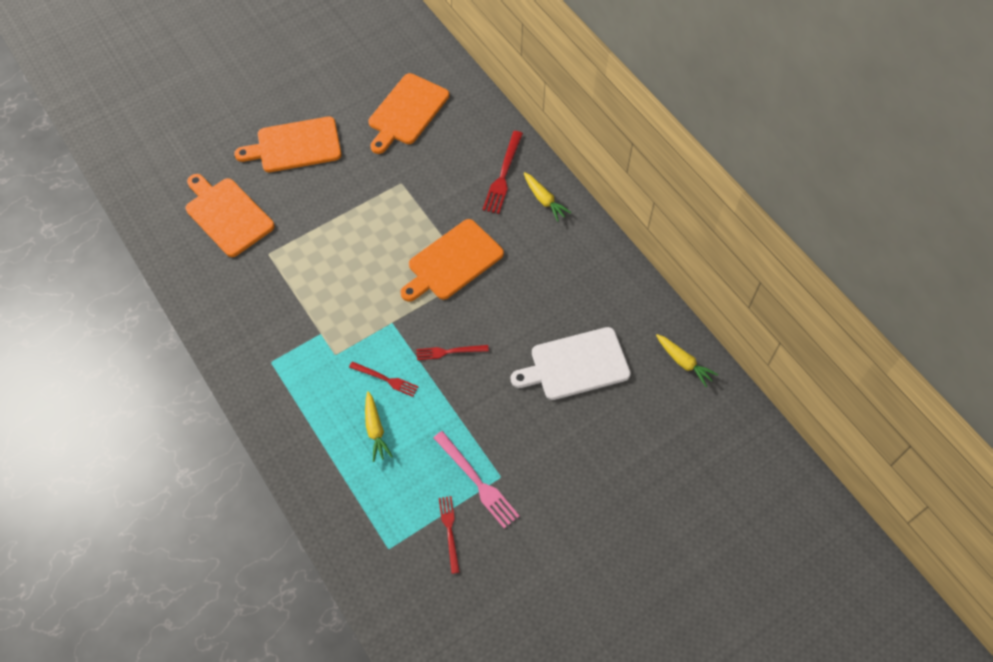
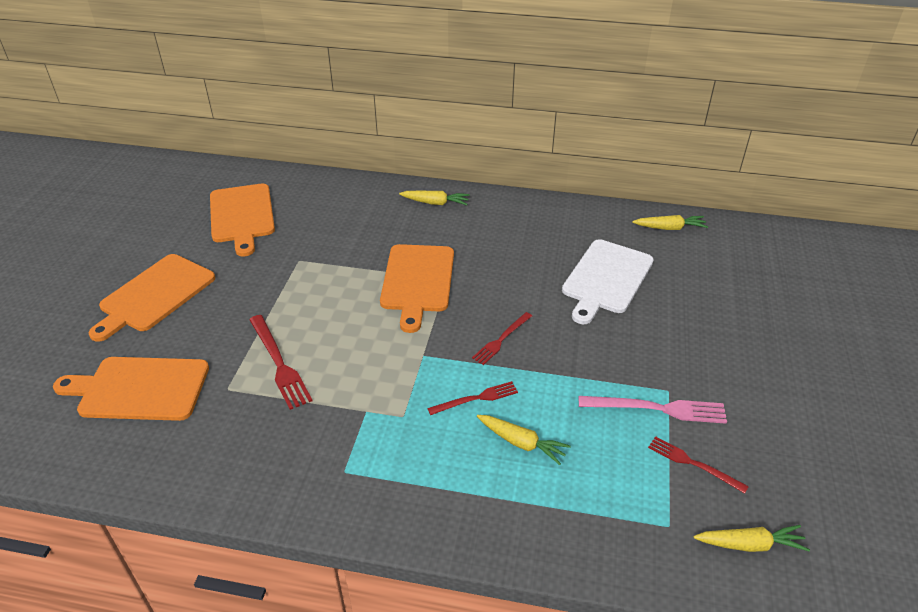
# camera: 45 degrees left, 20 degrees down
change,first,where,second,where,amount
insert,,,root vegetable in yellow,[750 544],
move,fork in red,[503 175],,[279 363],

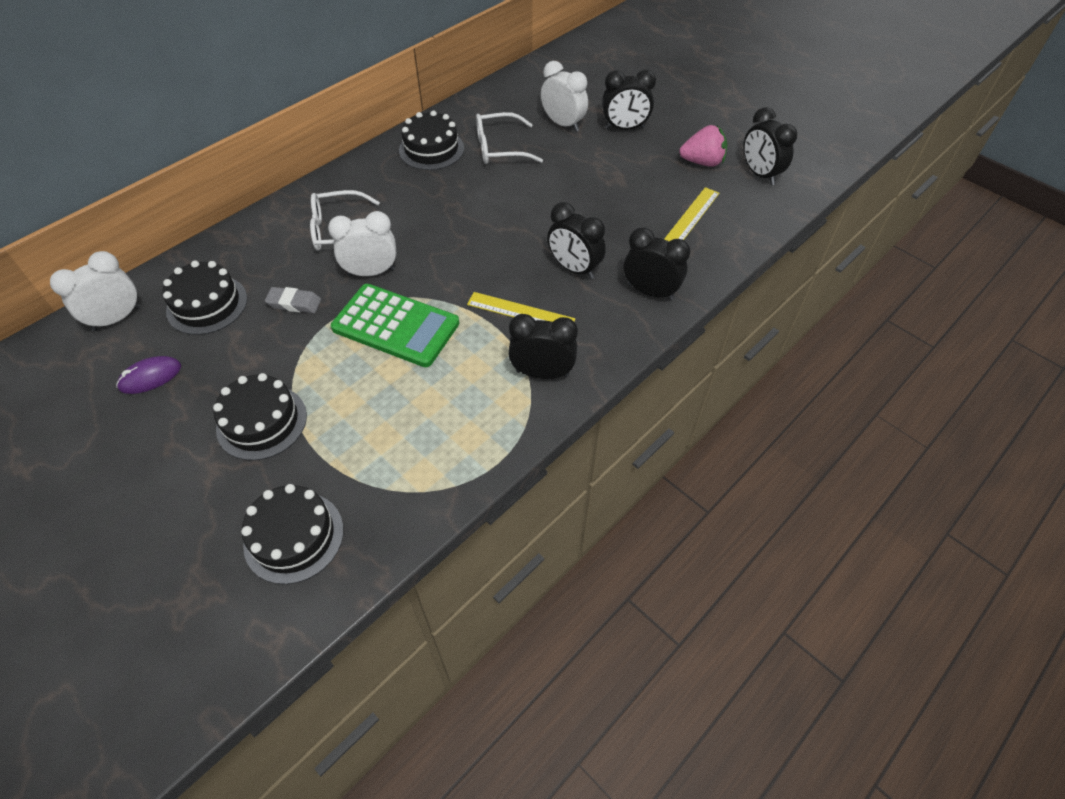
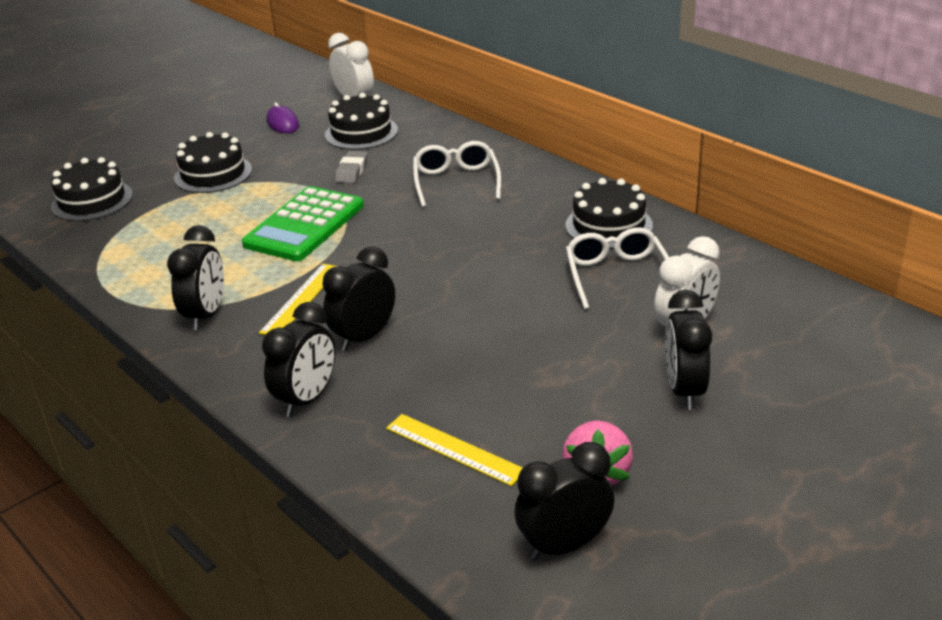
# camera: 95 degrees right, 20 degrees down
change,first,where,second,where,amount
delete,alarm clock in white,[371 272],,,

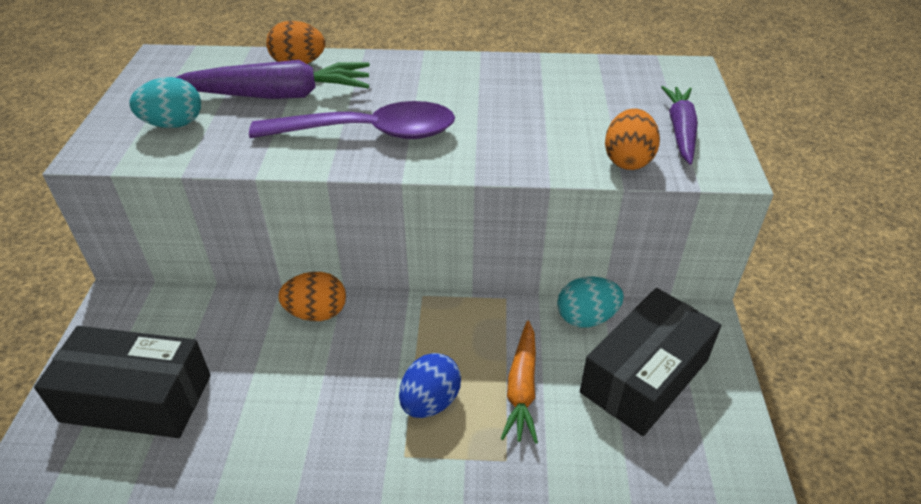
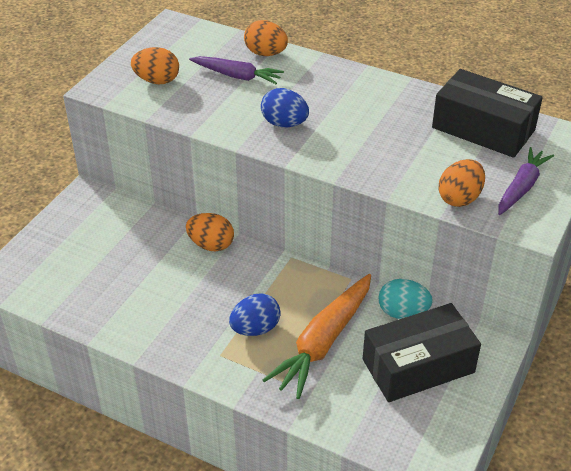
# camera: 25 degrees right, 0 degrees up
change,first,where,second,where,amount
move,parcel in black,[136 398],,[483 129],
replace,spoon in violet,[369 133],toy egg in blue,[284 124],
recolor,toy egg in aqua,[173 124],toy egg in orange-coloured,[157 81],
resize,root vegetable in violet,[277 95],,[237 76],x0.64
resize,root vegetable in orange-coloured,[522 388],,[323 342],x1.57

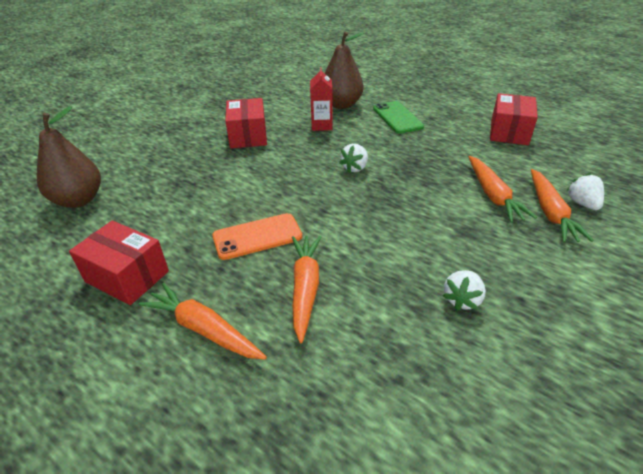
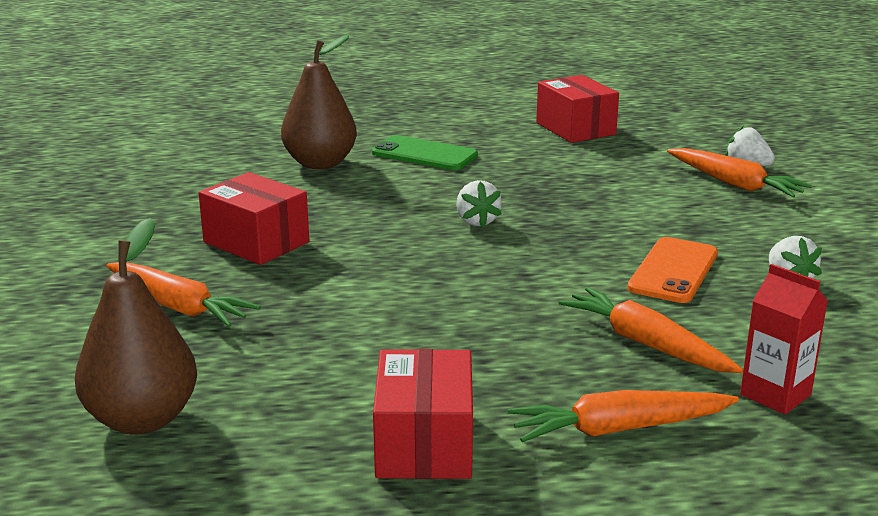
# camera: 45 degrees left, 15 degrees down
change,first,where,second,where,amount
move,mobile phone in orange-coloured,[257 237],,[673 271],
move,juice carton in red,[322 125],,[775 395],
move,root vegetable in orange-coloured,[493 195],,[178 306],
rotate,parcel in red,[127 276],,[424 444],75 degrees counterclockwise

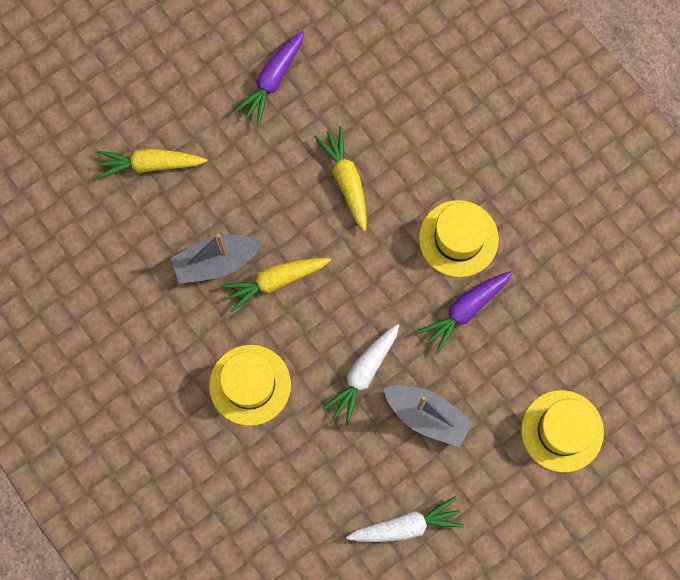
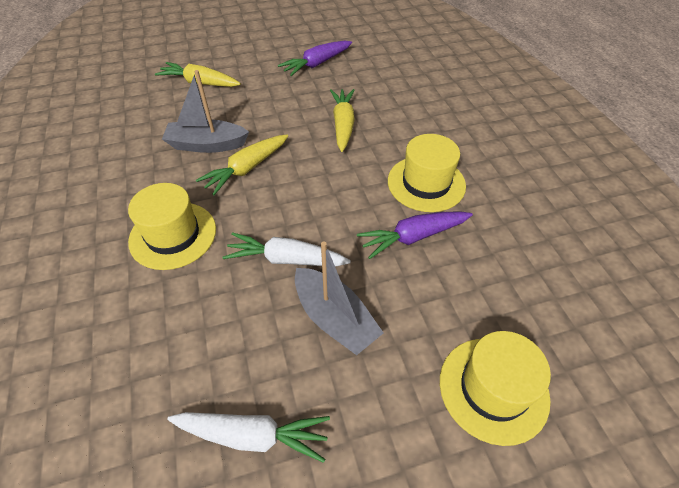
# camera: 20 degrees right, 25 degrees down
change,first,where,second,where,amount
rotate,root vegetable in yellow,[275 281],,[246 169],45 degrees counterclockwise
rotate,root vegetable in white,[363 374],,[286 259],45 degrees clockwise

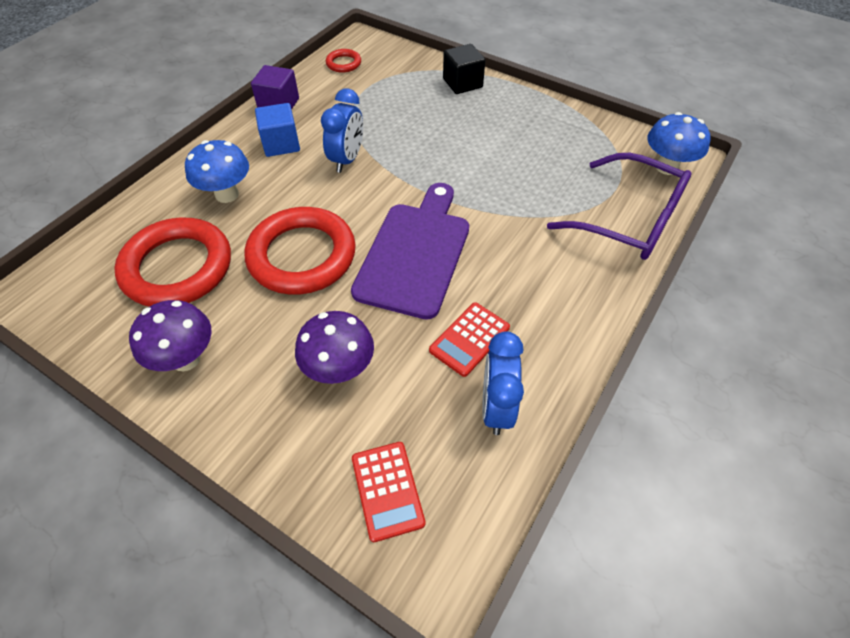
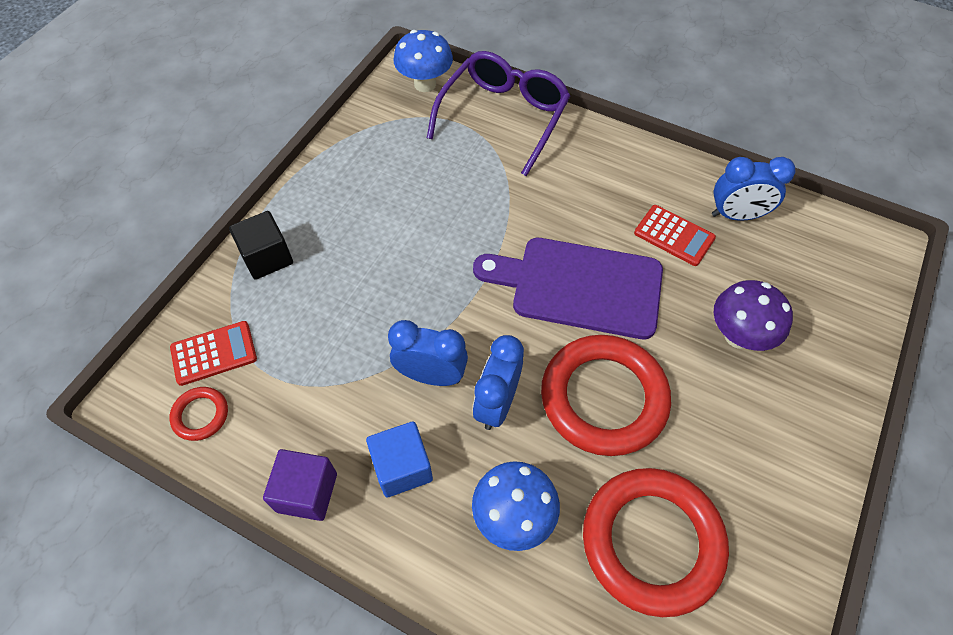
# camera: 95 degrees left, 5 degrees up
change,first,where,second,where,amount
delete,toadstool in violet,[186 358],,,
insert,,,alarm clock in blue,[497 403],
move,pocket calculator in red,[387 490],,[214 353],

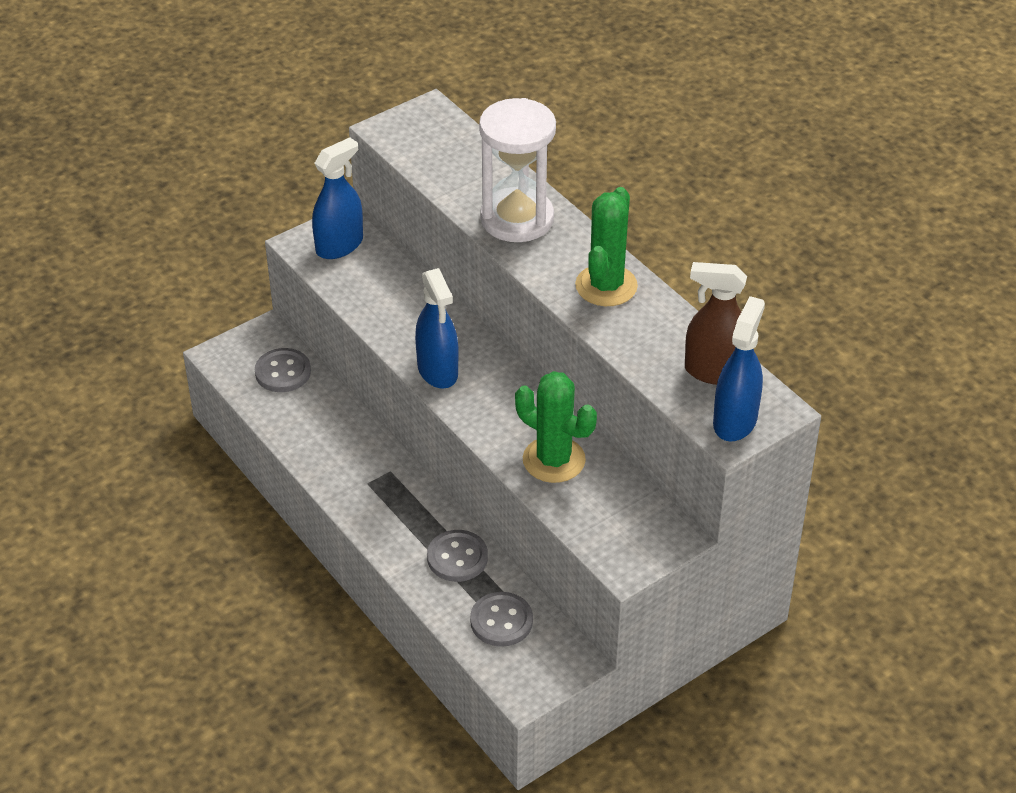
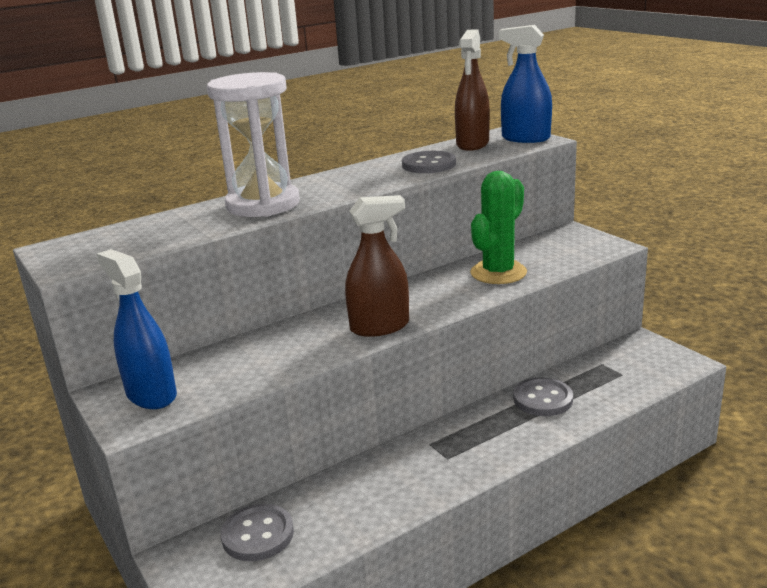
# camera: 85 degrees left, 20 degrees down
change,first,where,second,where,amount
delete,cactus in leaf-green,[606 286],,,
move,button in grey,[501 621],,[429 165],
recolor,spray cleaner in blue,[437 371],spray cleaner in russet,[380 327],

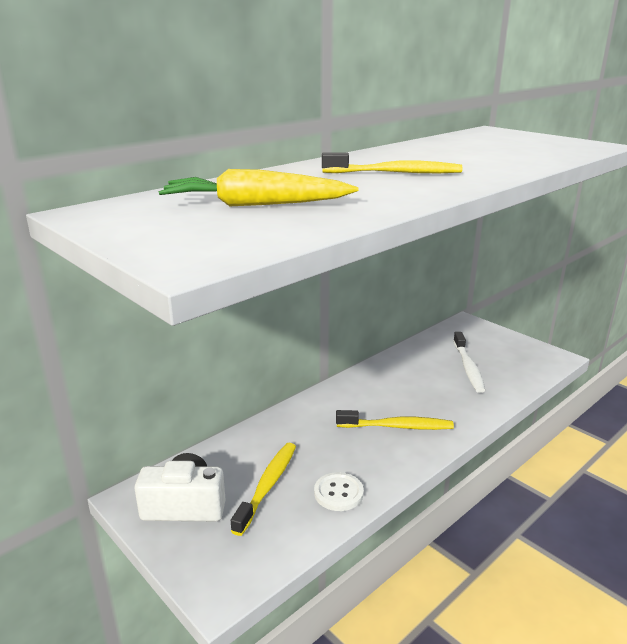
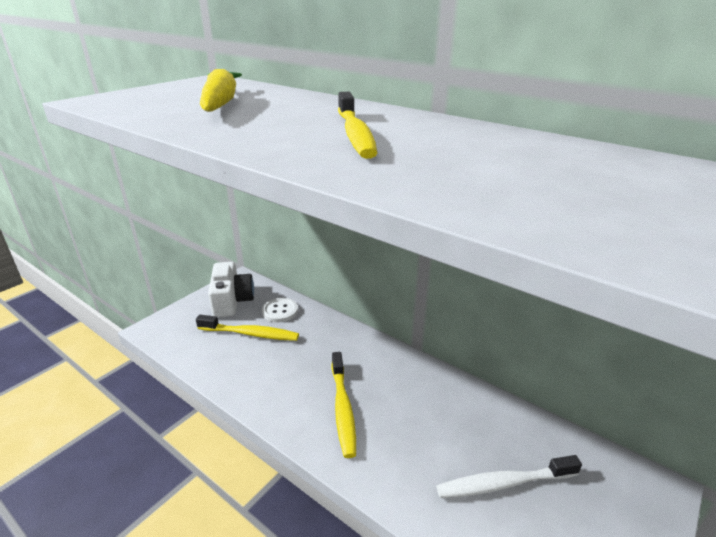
# camera: 80 degrees right, 5 degrees up
change,first,where,second,where,amount
move,button in white,[338 493],,[280 311],

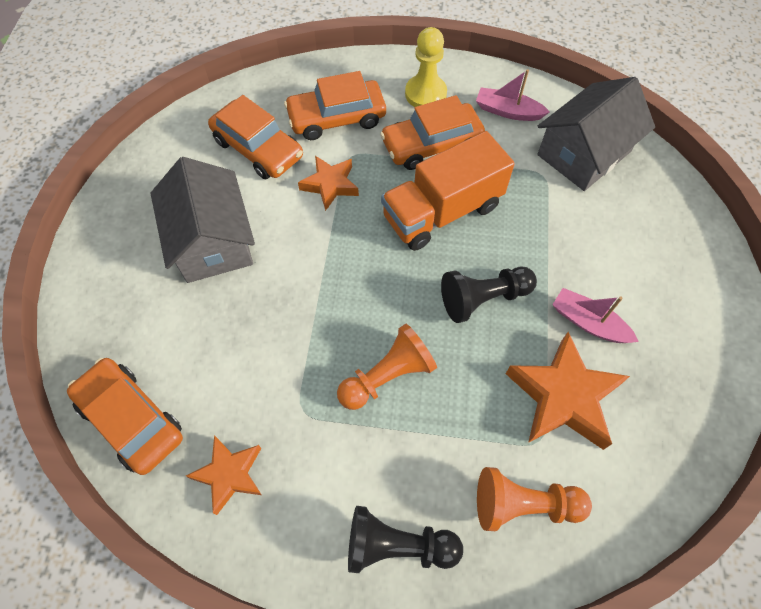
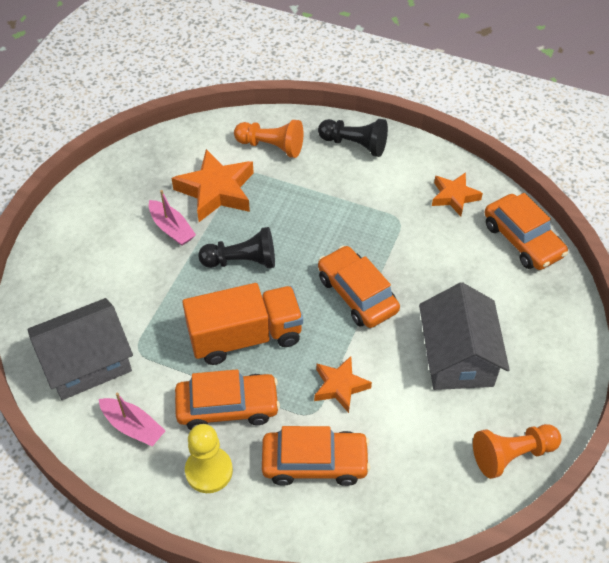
# camera: 165 degrees left, 10 degrees down
change,first,where,second,where,amount
move,car in orange-coloured,[258 148],,[357 294],
move,game pawn in orange-coloured,[387 376],,[512 454],

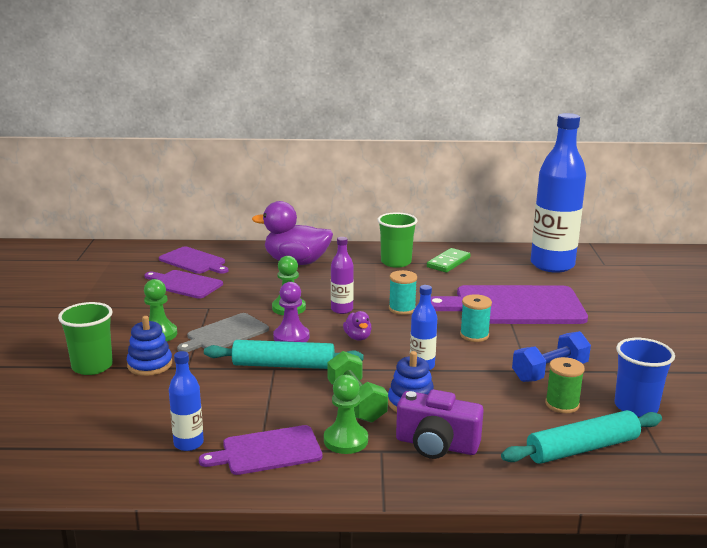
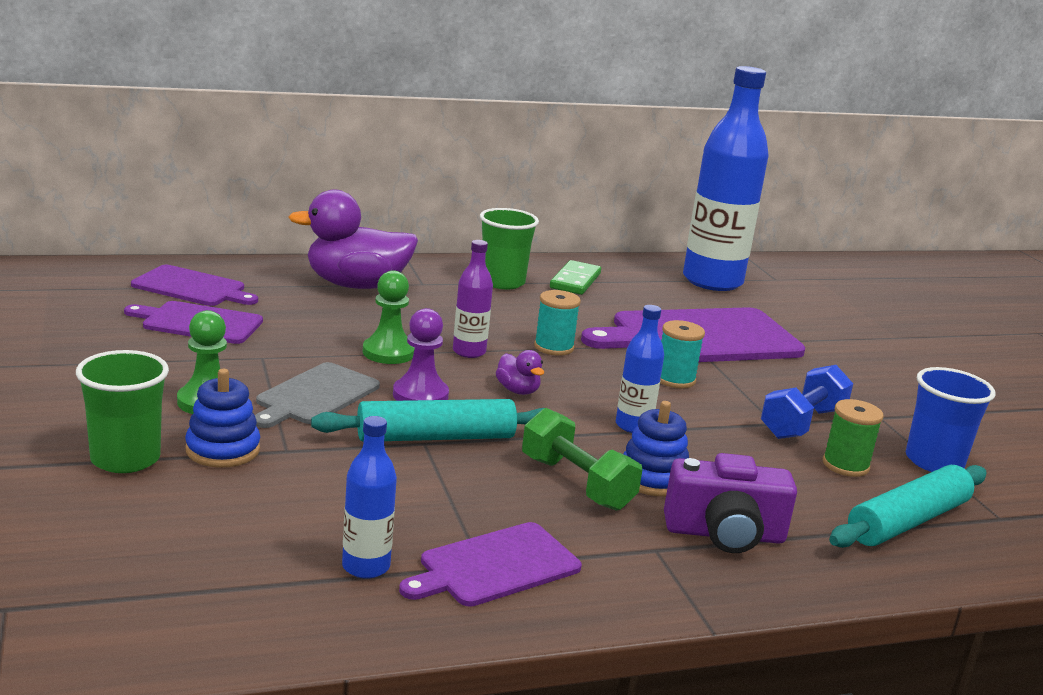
# camera: 20 degrees left, 0 degrees up
change,first,where,second,where,amount
delete,game pawn in leaf-green,[345 440],,,

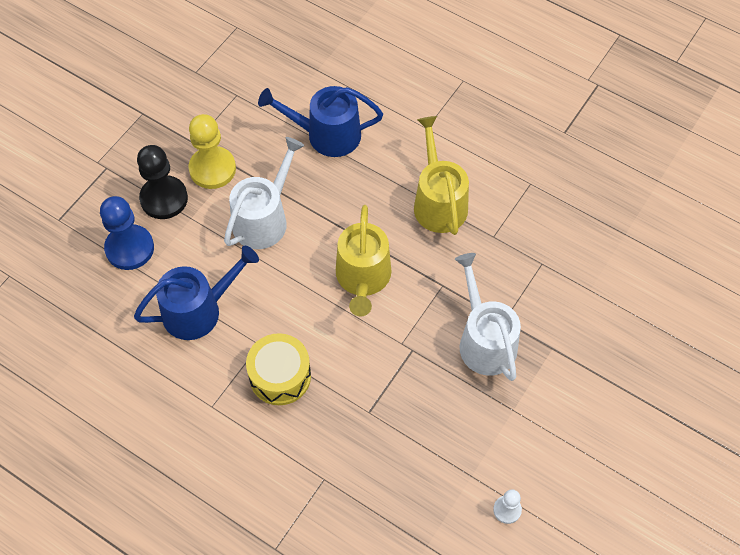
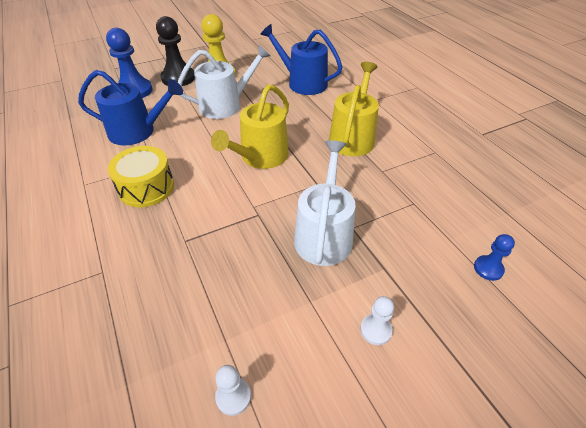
# camera: 30 degrees right, 15 degrees down
change,first,where,second,where,amount
insert,,,game pawn in white,[376 330],
insert,,,game pawn in blue,[488 268],

